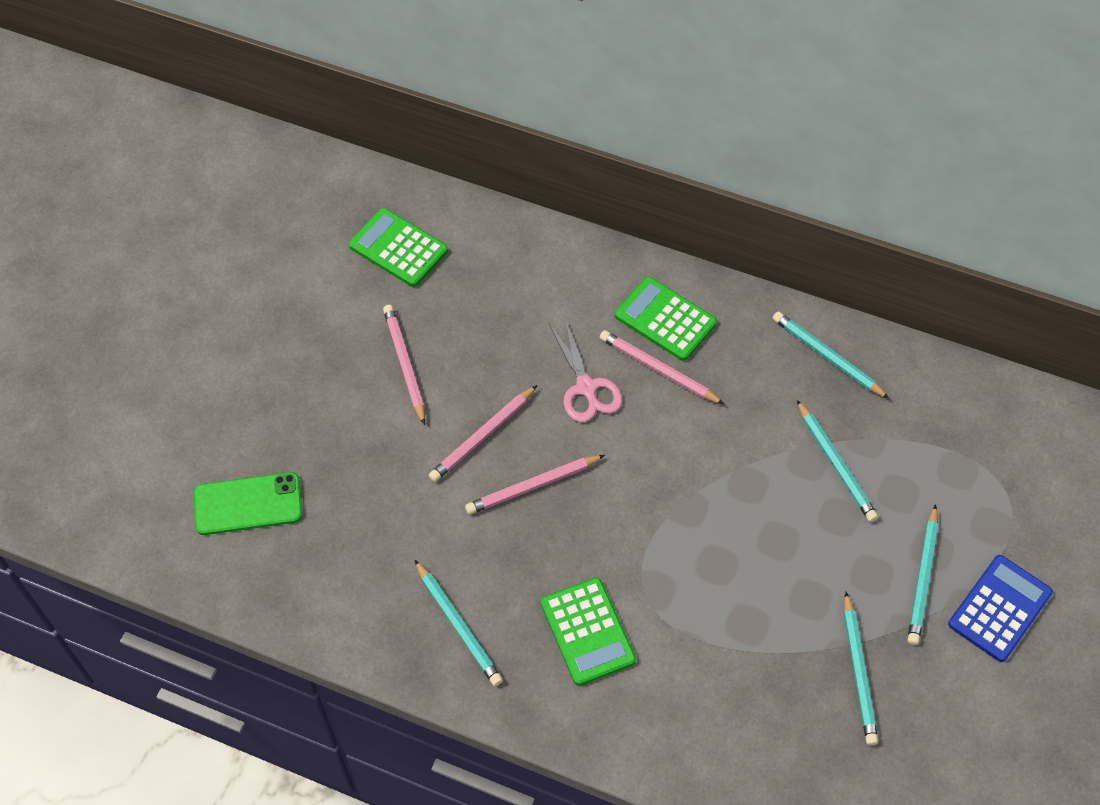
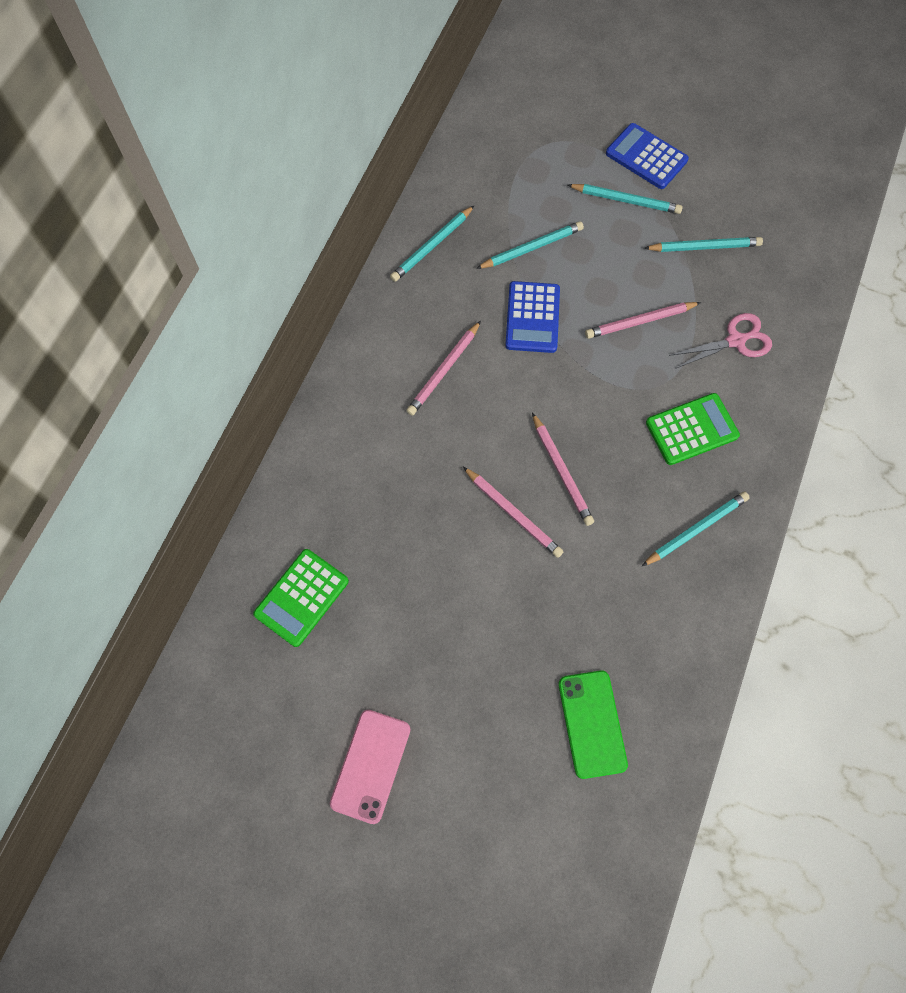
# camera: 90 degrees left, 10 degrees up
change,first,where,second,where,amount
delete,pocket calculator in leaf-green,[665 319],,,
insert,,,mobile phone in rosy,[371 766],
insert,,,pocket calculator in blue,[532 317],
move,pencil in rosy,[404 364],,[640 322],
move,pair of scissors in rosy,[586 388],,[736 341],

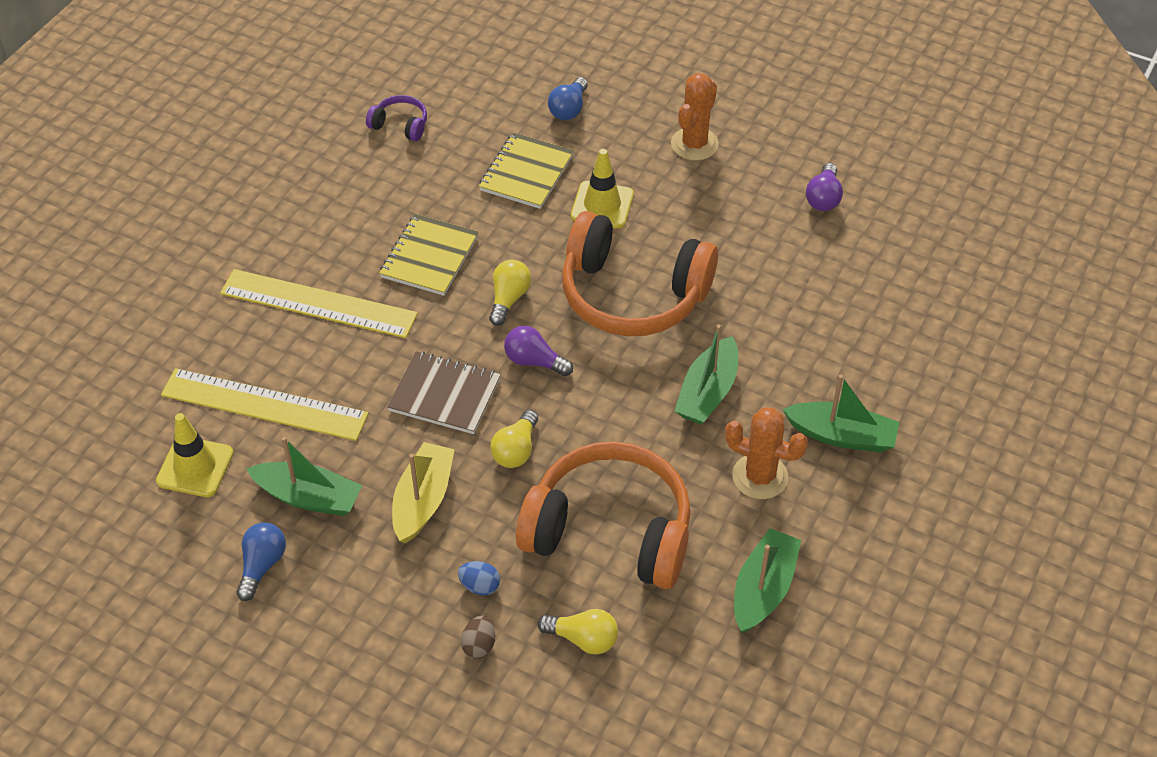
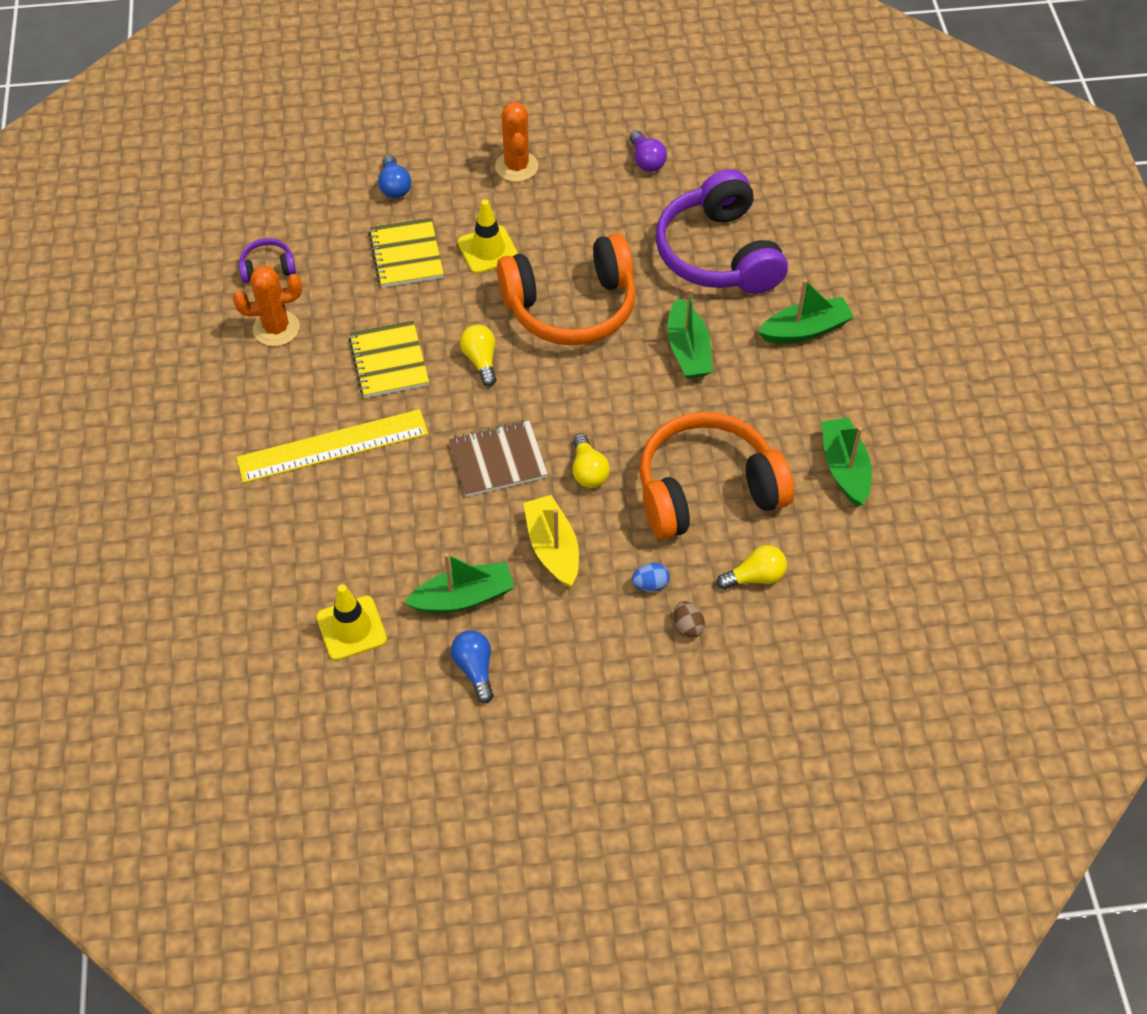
# camera: 35 degrees left, 5 degrees up
change,first,where,second,where,amount
delete,straightedge in yellow,[264 405],,,
delete,bulb in violet,[534 361],,,
insert,,,over-ear headphones in violet,[718 254],
move,cactus in orange-coloured,[760 476],,[276 328],

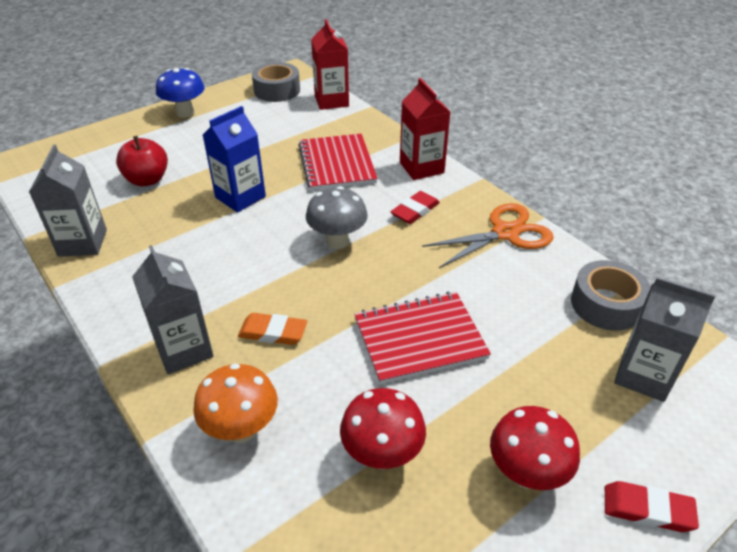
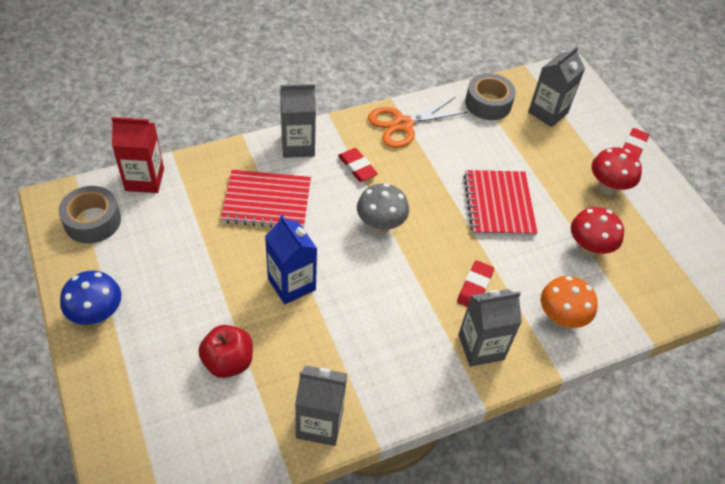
# camera: 80 degrees left, 10 degrees up
change,first,where,second,where,amount
recolor,eraser in orange-coloured,[273 332],eraser in red,[474 287],
recolor,juice carton in red,[421 168],juice carton in grey,[298 145],
rotate,pair of scissors in orange-coloured,[505 233],,[403 124],105 degrees counterclockwise

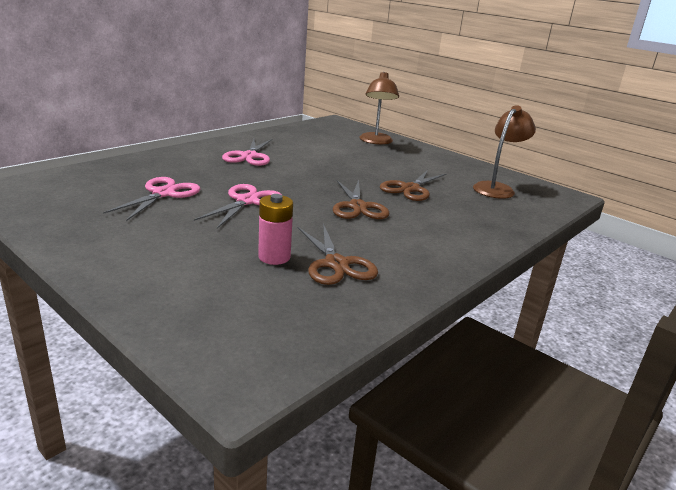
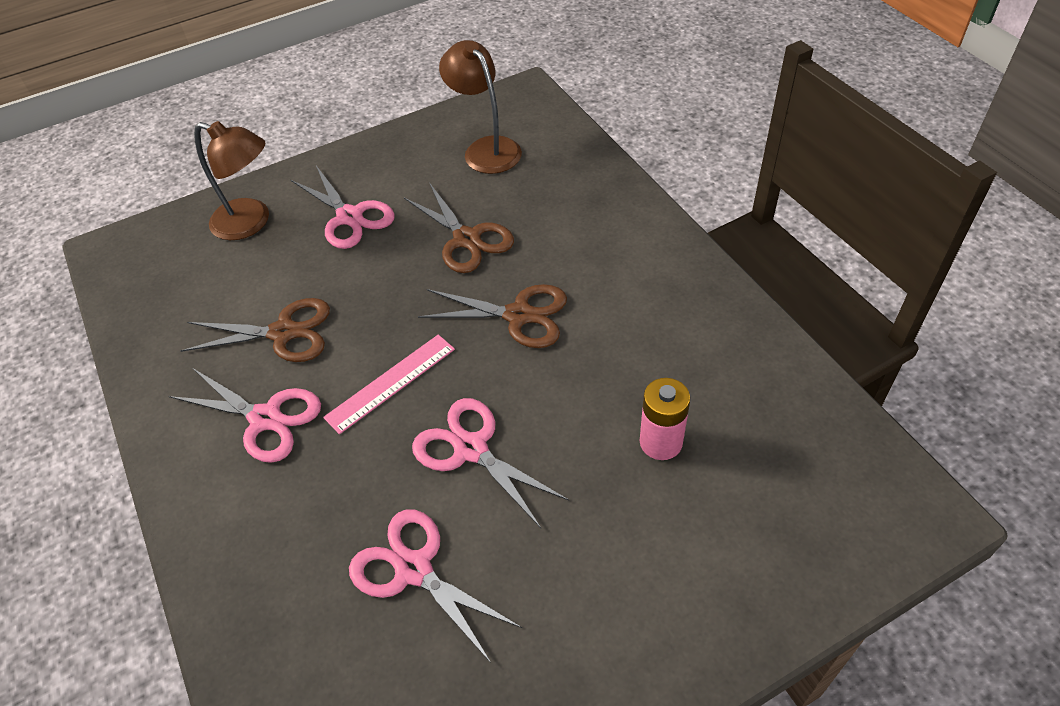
# camera: 65 degrees left, 25 degrees up
change,first,where,second,where,amount
insert,,,pair of scissors in rosy,[349 217],
insert,,,straightedge in rosy,[391 383],
move,pair of scissors in russet,[336 264],,[283 333],

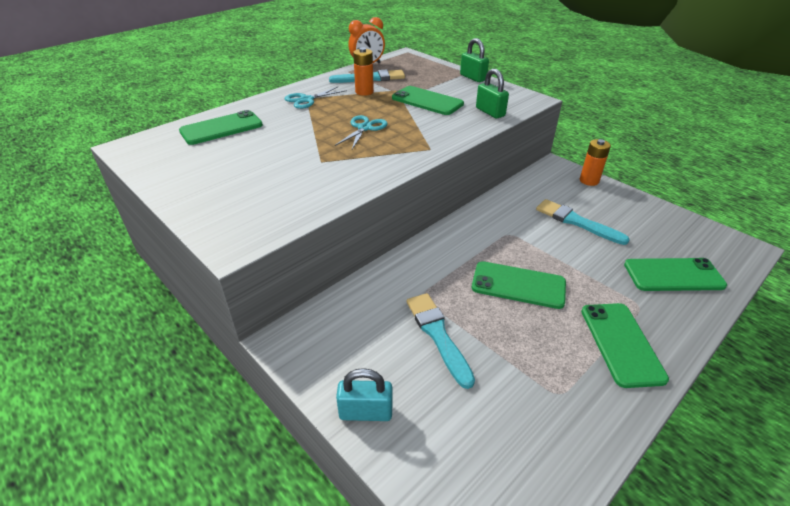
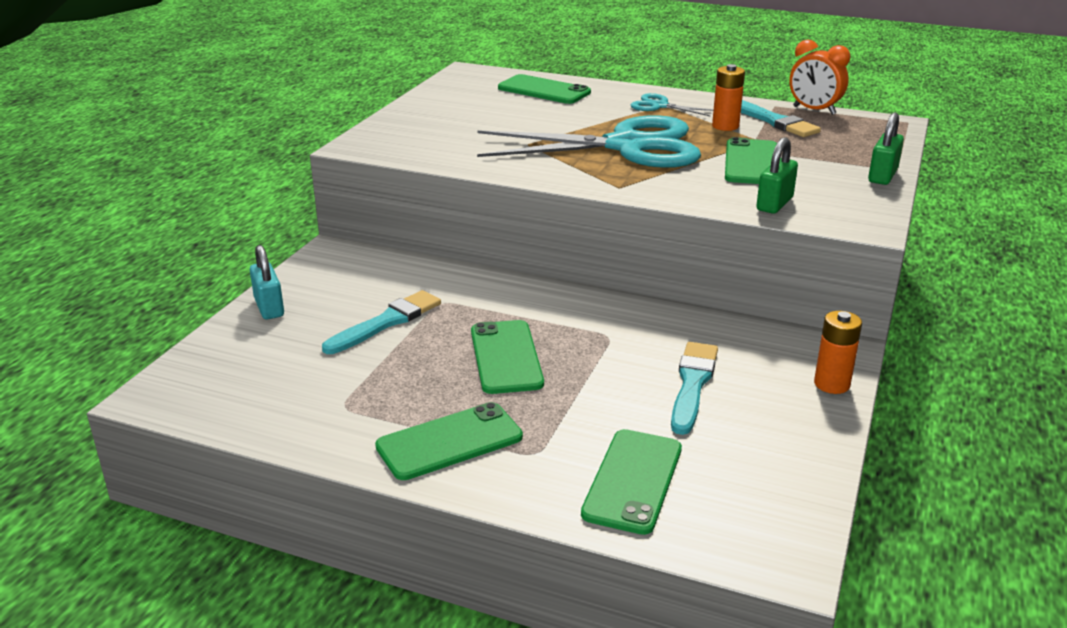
# camera: 65 degrees right, 10 degrees down
change,first,where,second,where,amount
rotate,mobile phone in leaf-green,[673 275],,[632 481],45 degrees clockwise
resize,pair of scissors in aqua,[364 128],,[626 146],x2.40

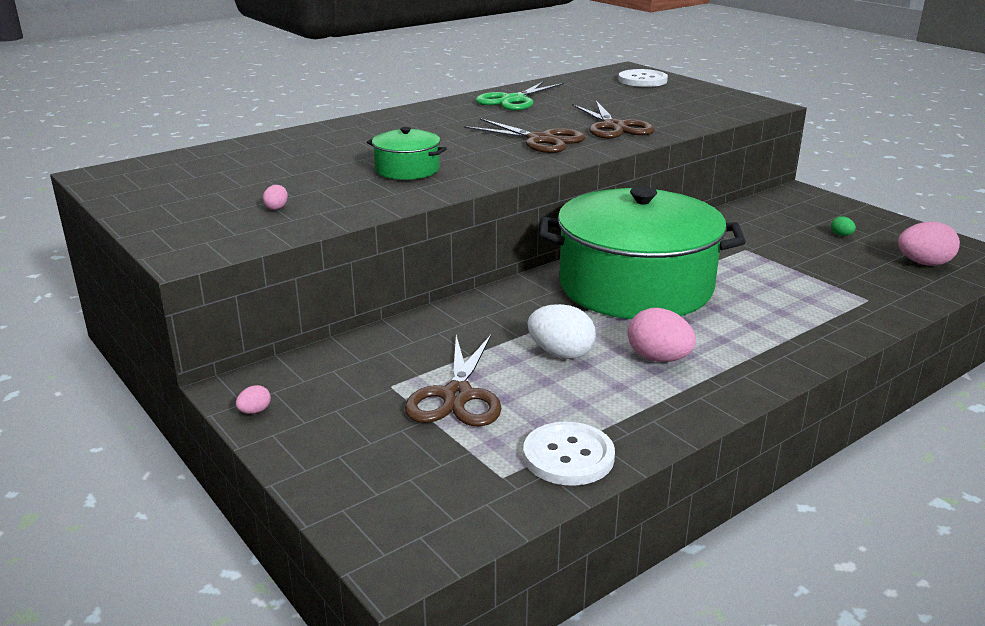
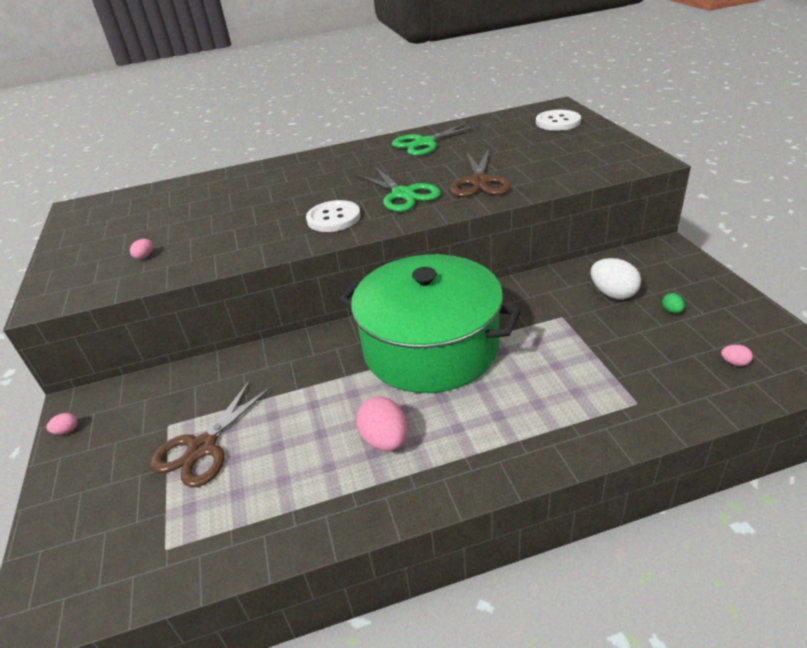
# camera: 25 degrees right, 10 degrees up
change,first,where,second,where,amount
delete,pot in leaf-green,[407 169],,,
move,button in white,[568 456],,[333 218],
move,toy egg in white,[561 354],,[613 294],
recolor,pair of scissors in russet,[540 140],pair of scissors in leaf-green,[403 194],
resize,toy egg in rosy,[923 263],,[734 363],x0.47

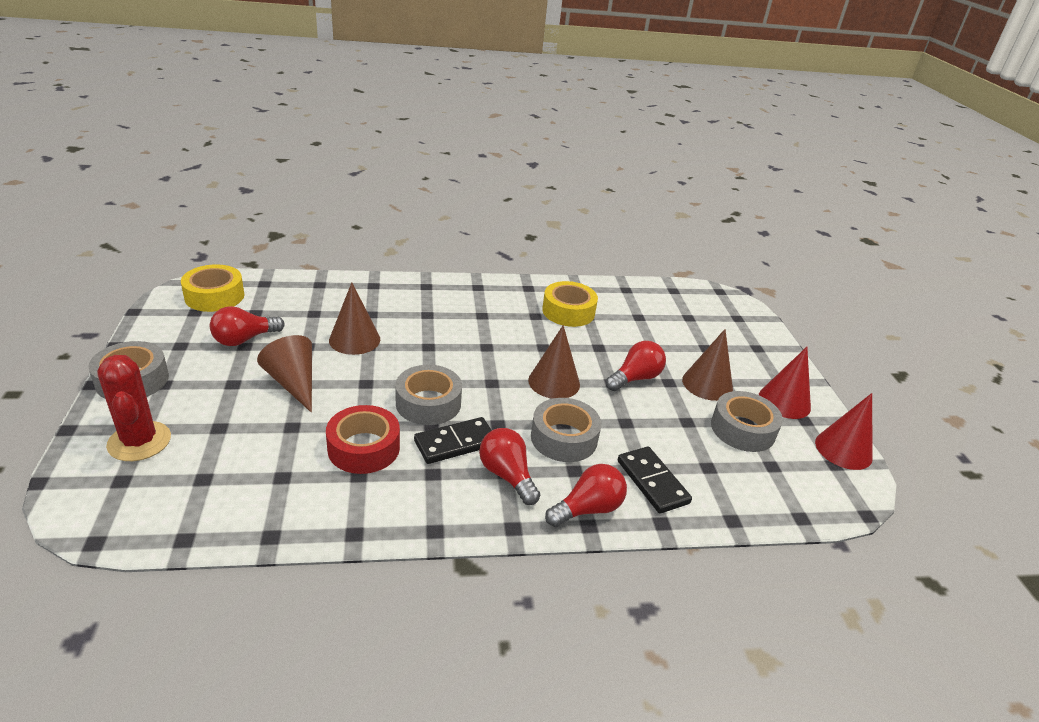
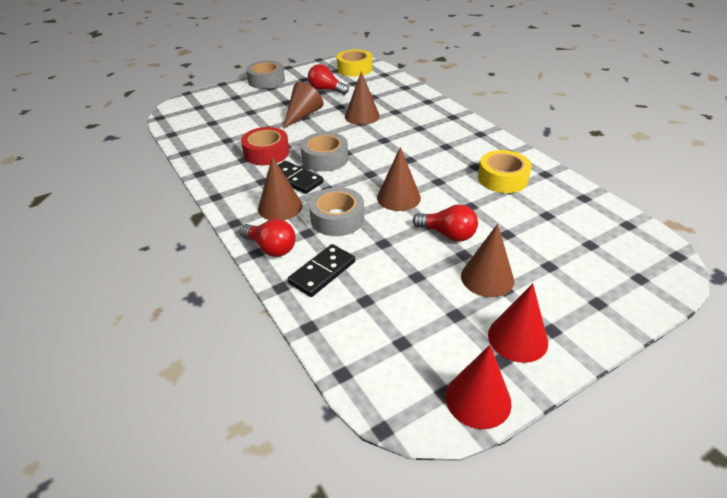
# camera: 70 degrees right, 5 degrees up
change,first,where,second,where,amount
delete,cactus in red,[139 441],,,
delete,roll of tape in grey,[742 429],,,
replace,bulb in red,[507 475],cone shape in russet,[280 207],

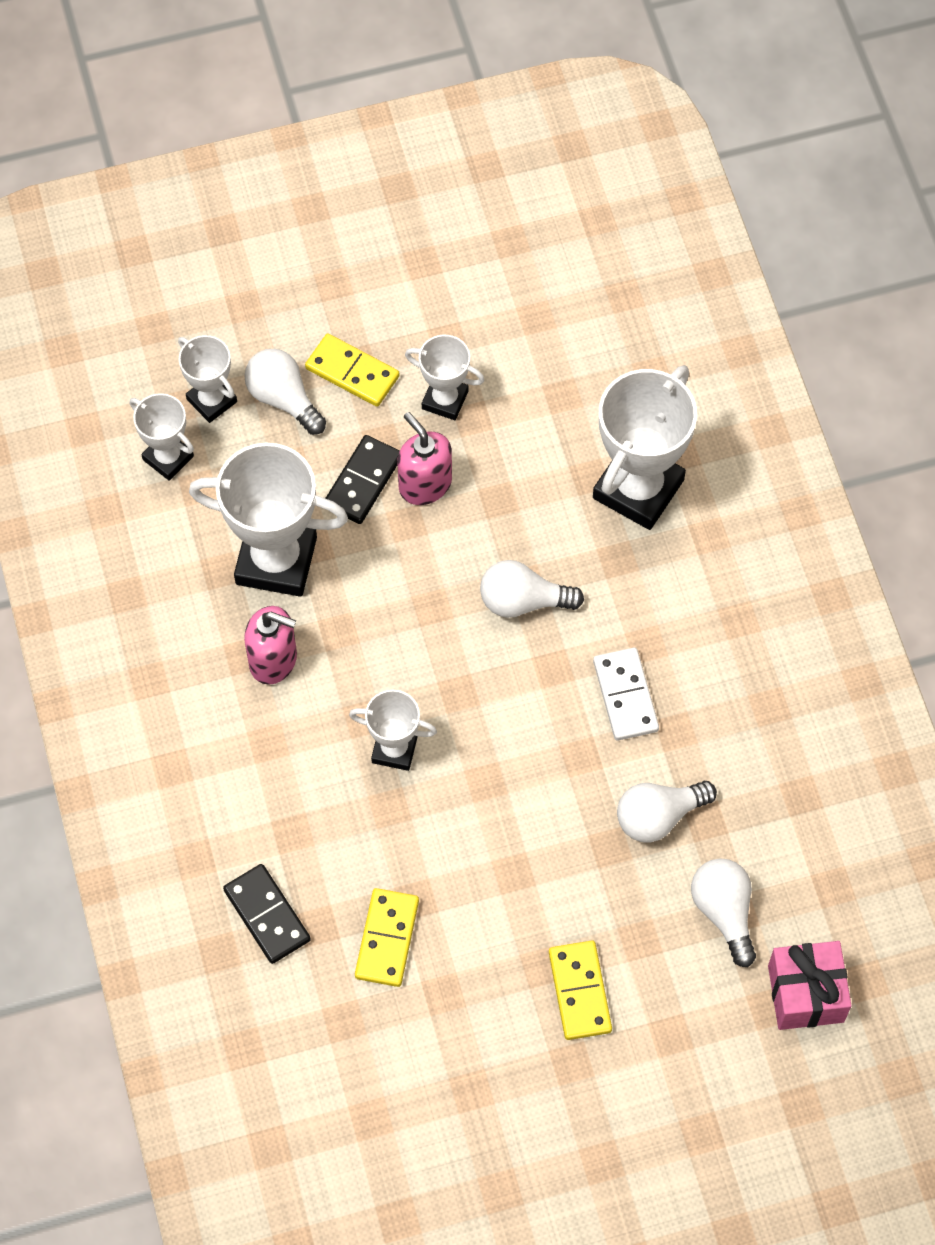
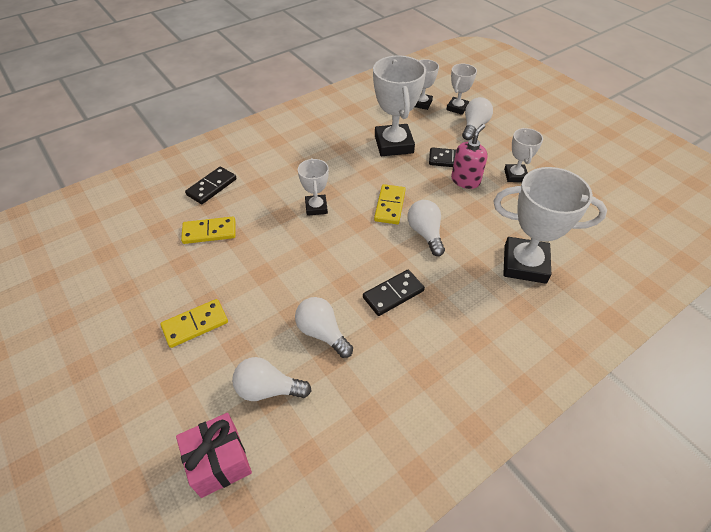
# camera: 70 degrees right, 15 degrees down
change,first,where,second,where,amount
delete,soap pump in rosy,[273 660],,,
move,domino piece in yellow,[352 372],,[389 206],
recolor,domino piece in white,[625 696],domino piece in black,[393 294],
rotate,bulb in white,[724 912],,[268 389],135 degrees counterclockwise

